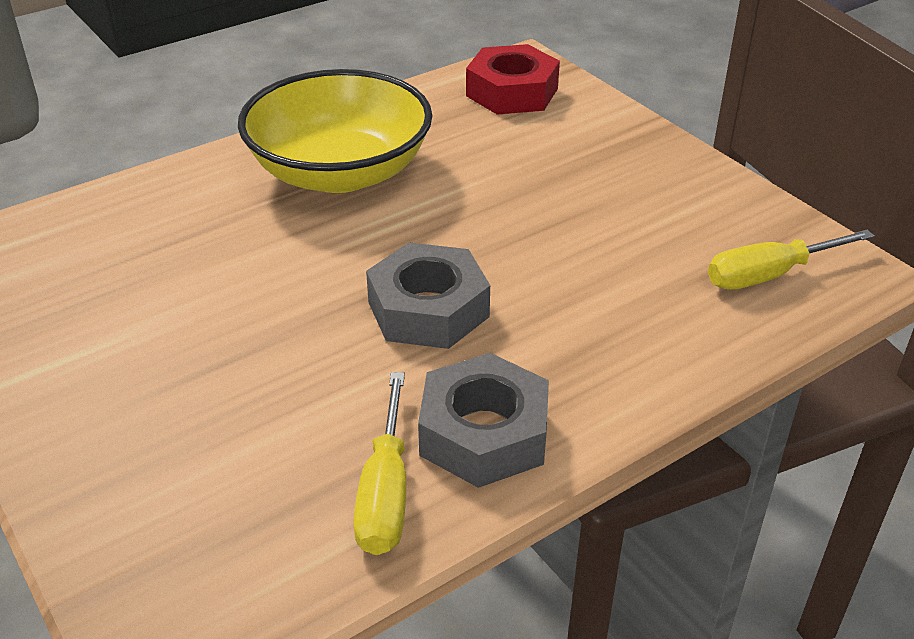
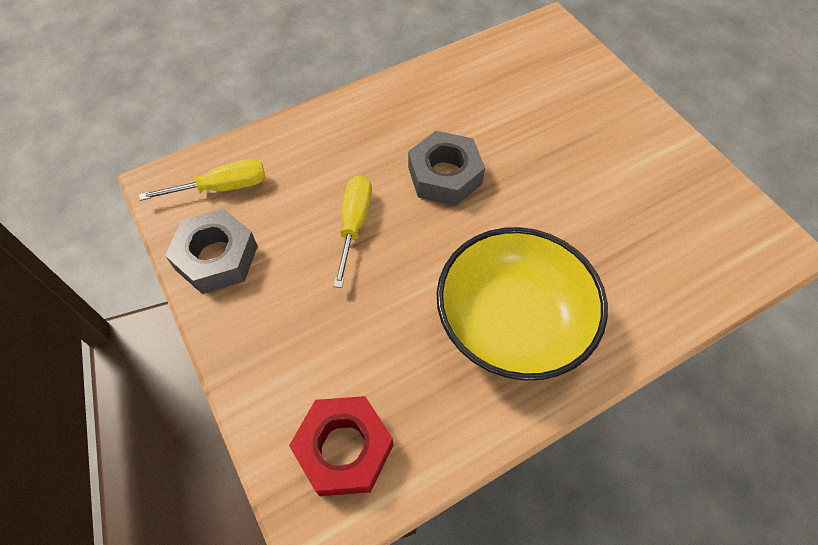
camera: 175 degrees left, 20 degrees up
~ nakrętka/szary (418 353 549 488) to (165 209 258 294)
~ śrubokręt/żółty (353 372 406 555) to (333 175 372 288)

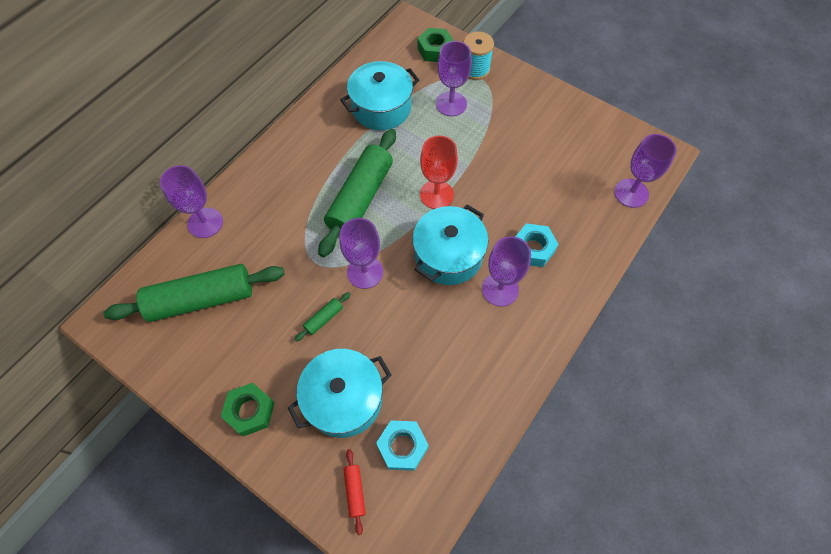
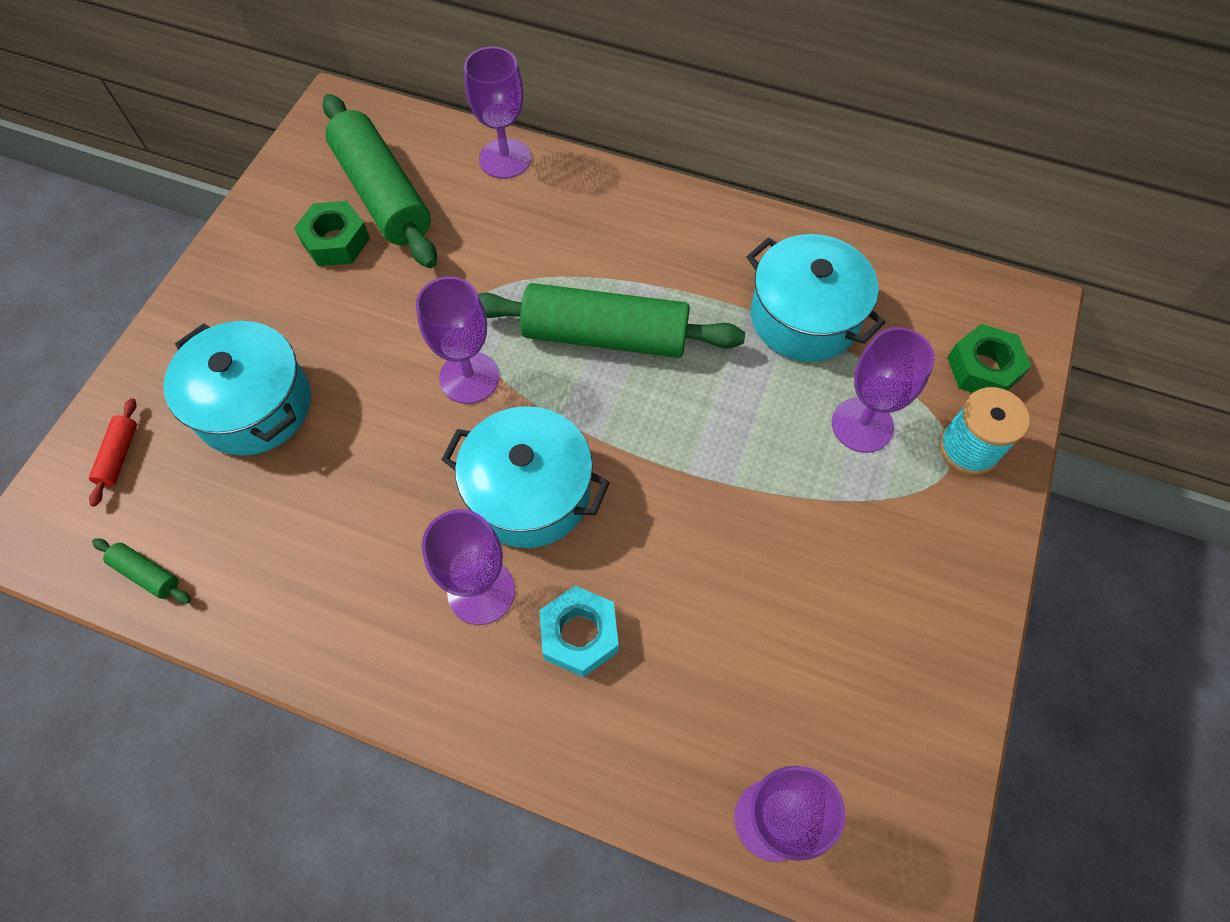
camera: 75 degrees right, 0 degrees up
~ wałek do ciasta/czerwony (343 449 366 535) = (89 398 137 507) 60 degrees counterclockwise
~ wałek do ciasta/zielony (295 292 351 342) to (92 538 191 604)
~ nakrętka/zielony (220 383 275 437) to (294 201 370 266)
- nakrętka/turkusowy (376 420 429 471)
- kielich/czerwony (420 136 458 209)

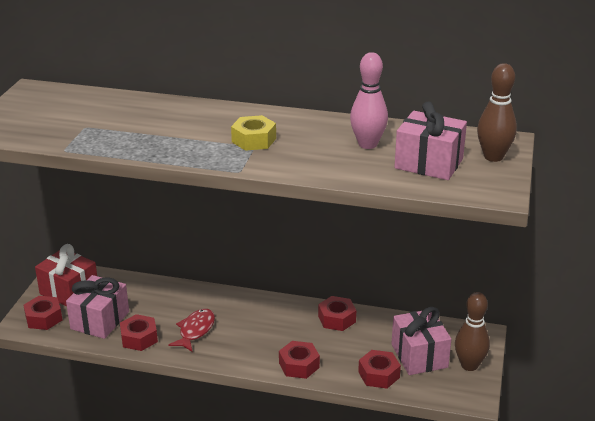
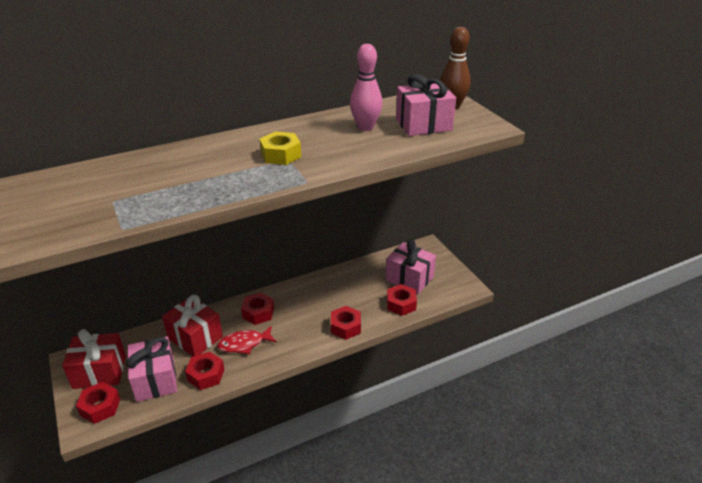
camera: 40 degrees left, 5 degrees up
+ prezent/czerwony (162 295 223 356)
~ ryba/czerwony (169 309 215 352) = (217 326 277 354) 90 degrees counterclockwise
~ nakrętka/czerwony (318 296 356 331) to (241 292 274 325)
- kręgiel/brązowy (455 292 490 371)

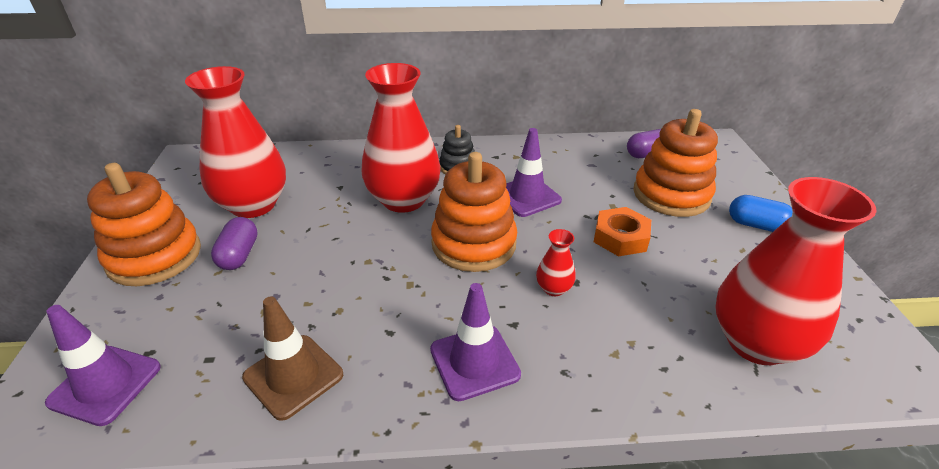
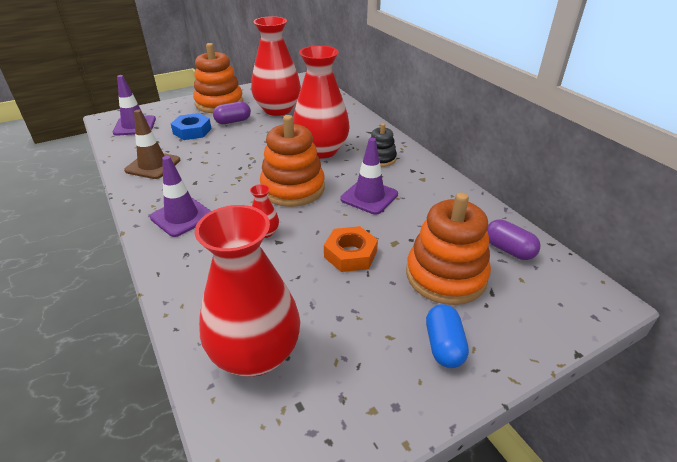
camera: 65 degrees right, 0 degrees up
+ nakrętka/niebieski (171 113 211 140)

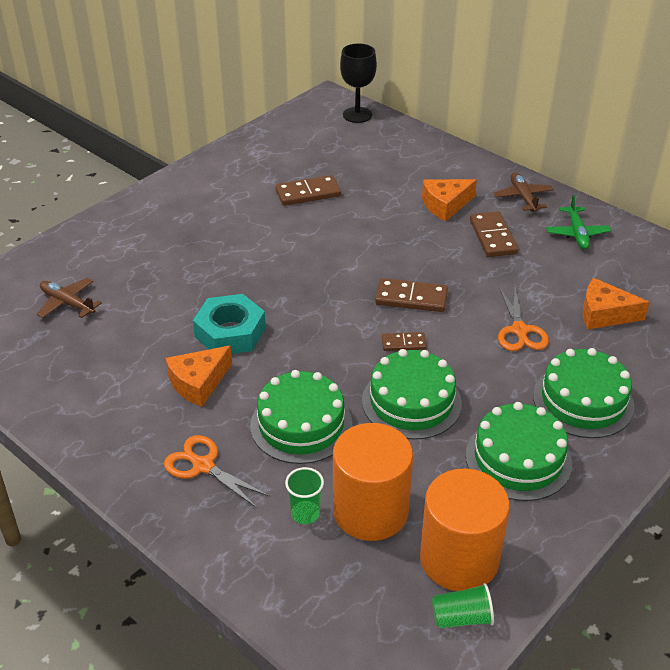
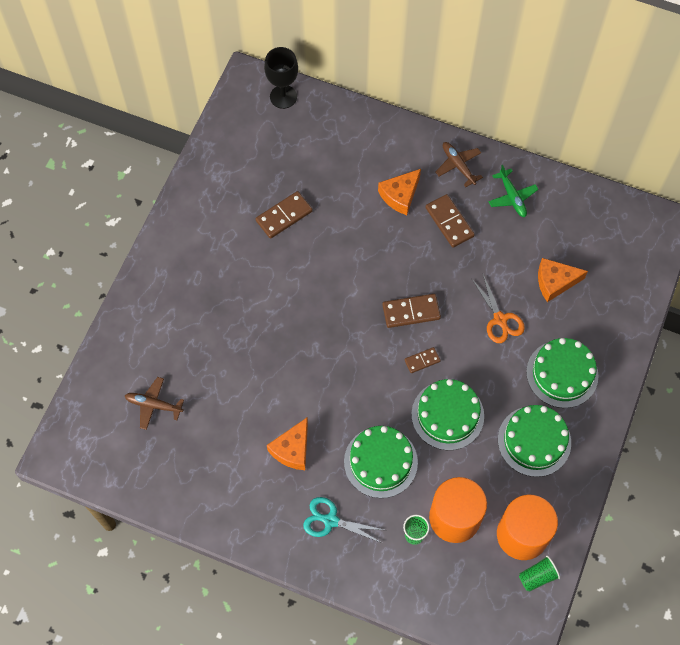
camera: 20 degrees left, 25 degrees up
~ nożyczki/pomarańczowy (164 435 270 508) to nożyczki/turkusowy (303 497 384 543)
- nakrętka/turkusowy (193 294 266 354)

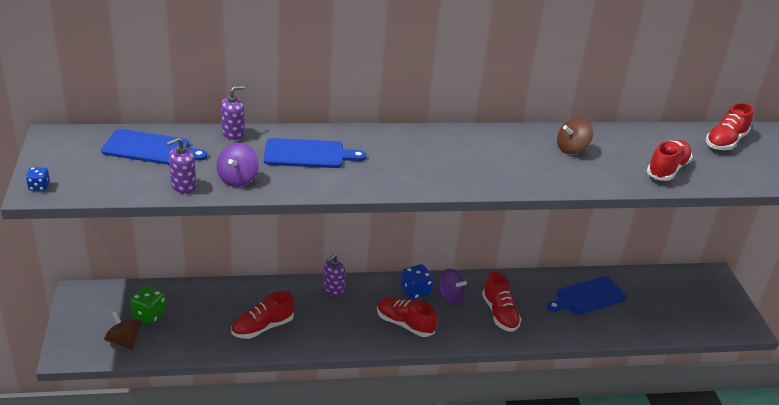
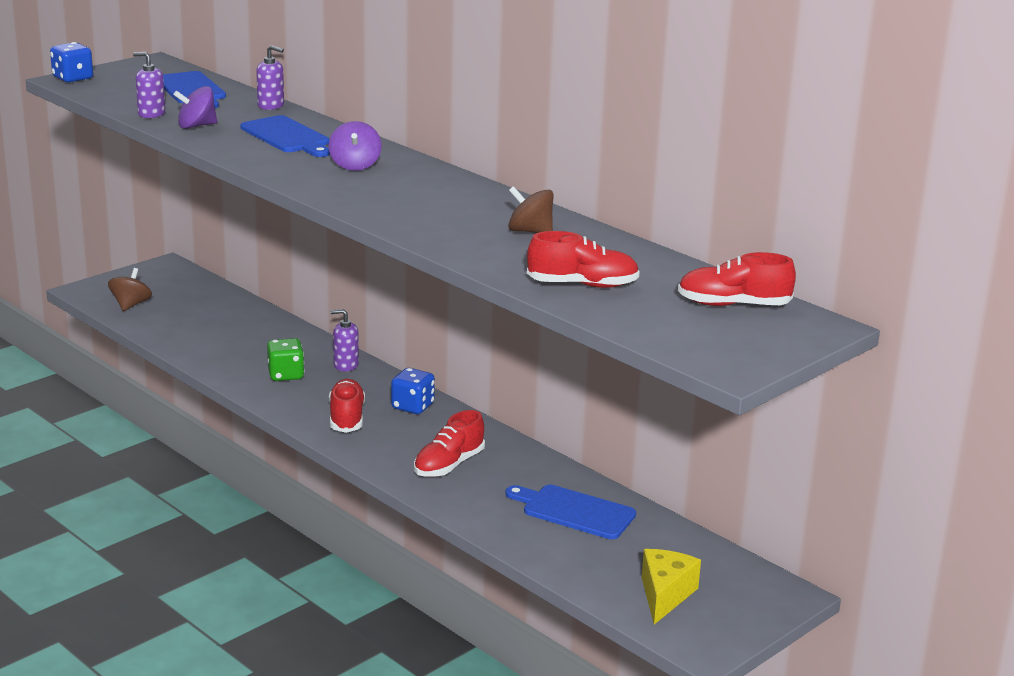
camera: 55 degrees right, 10 degrees down
~ kostka do gry/niebieski (26 167 50 191) = (50 42 93 83) x1.72
~ kostka do gry/zielony (130 286 166 324) to (267 338 304 381)
~ bączek/fioletowy (438 269 467 304) to (329 121 382 171)
+ ser/żółty (642 549 701 624)
- but/czerwony (231 291 295 339)

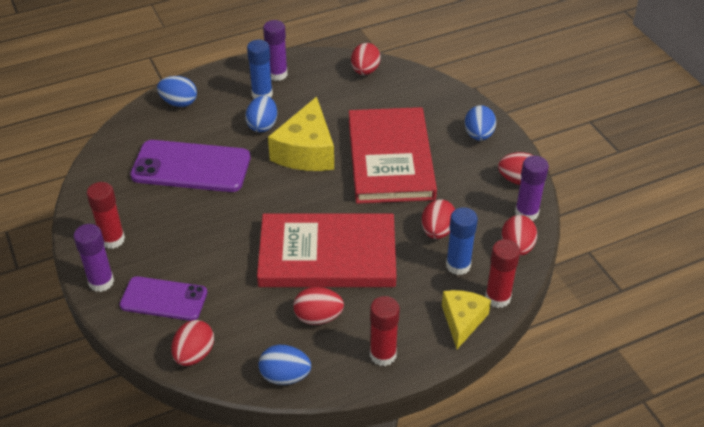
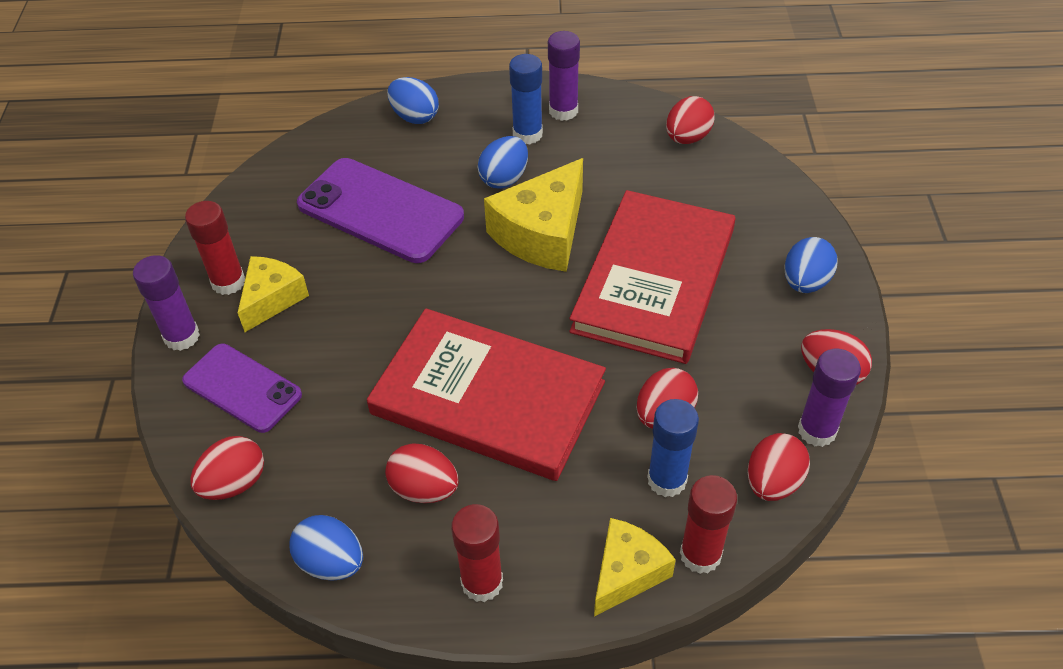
camera: 25 degrees right, 5 degrees up
+ ser/żółty (237 256 309 332)

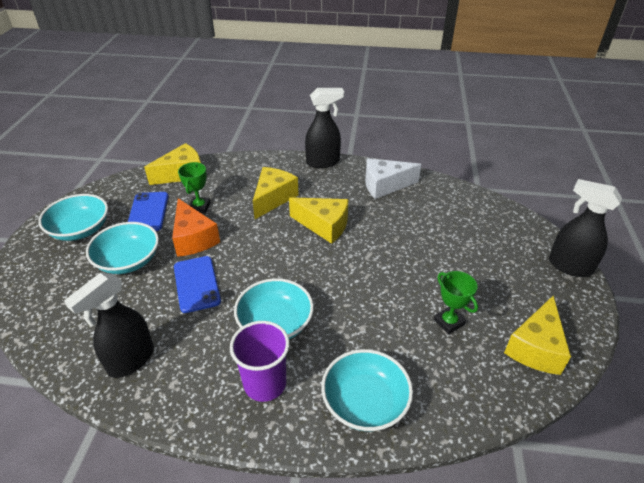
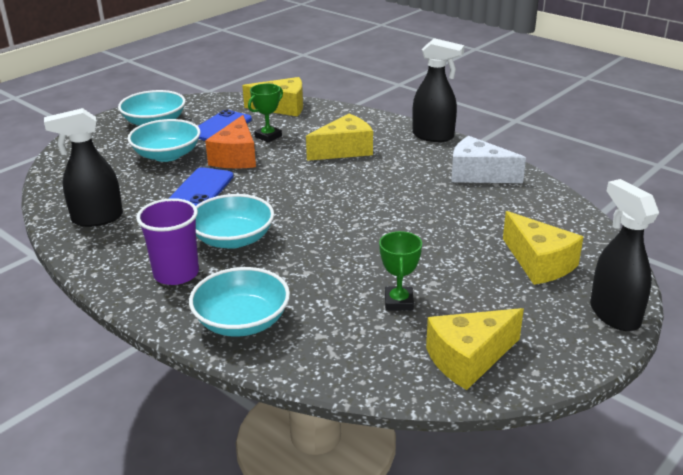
camera: 35 degrees right, 10 degrees down
~ ser/żółty (289 197 348 244) to (503 211 583 285)

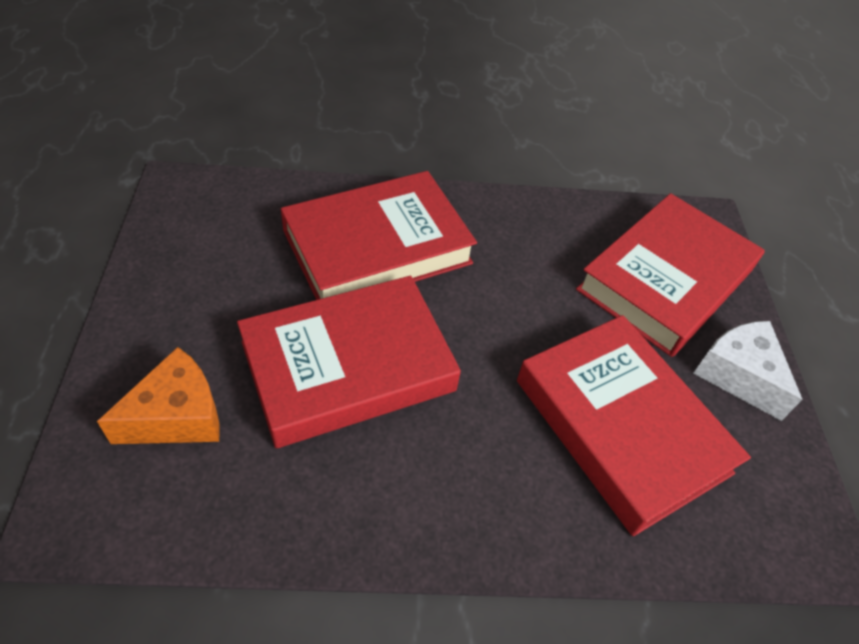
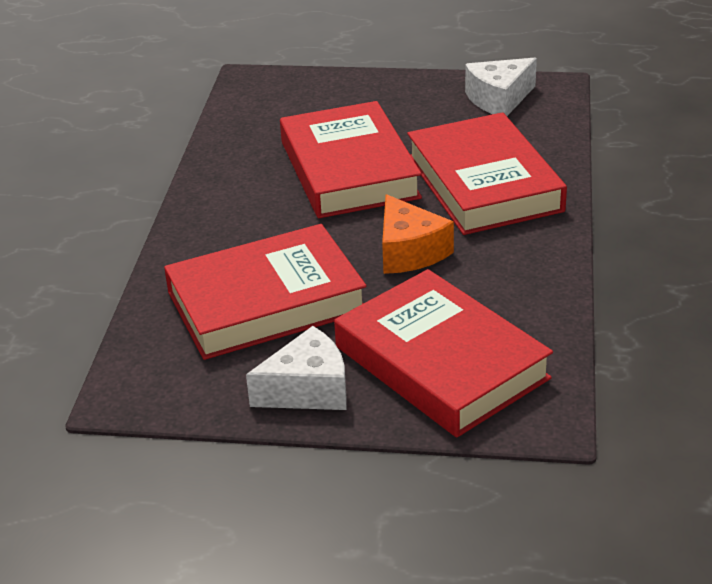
camera: 105 degrees right, 15 degrees down
~ ser/pomarańczowy (97 347 220 444) to (382 194 454 274)
+ ser/biały (465 58 537 116)

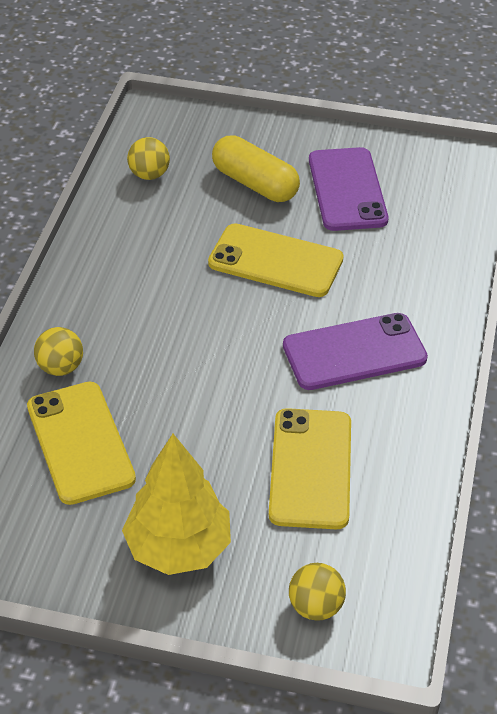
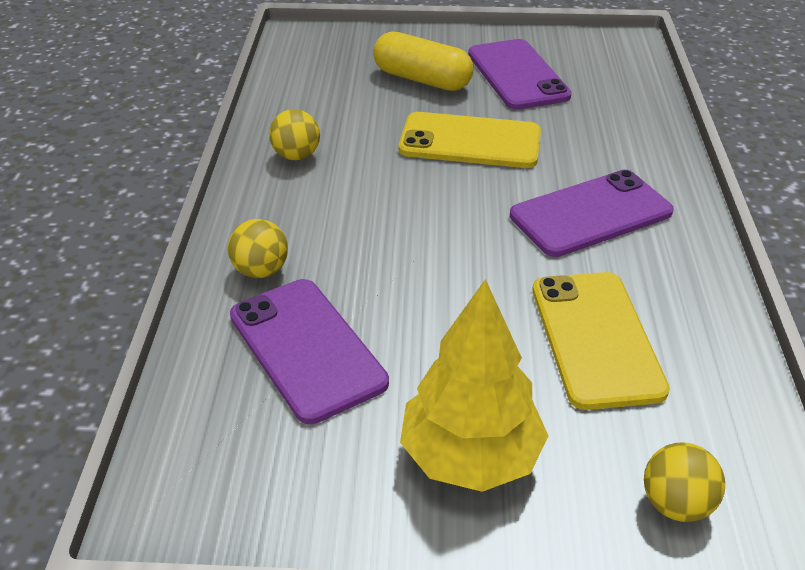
camera: 10 degrees left, 5 degrees down
~ telefon/żółty (27 382 136 505) to telefon/fioletowy (230 279 389 424)
~ piłka/żółty (127 137 170 180) to (269 109 320 160)

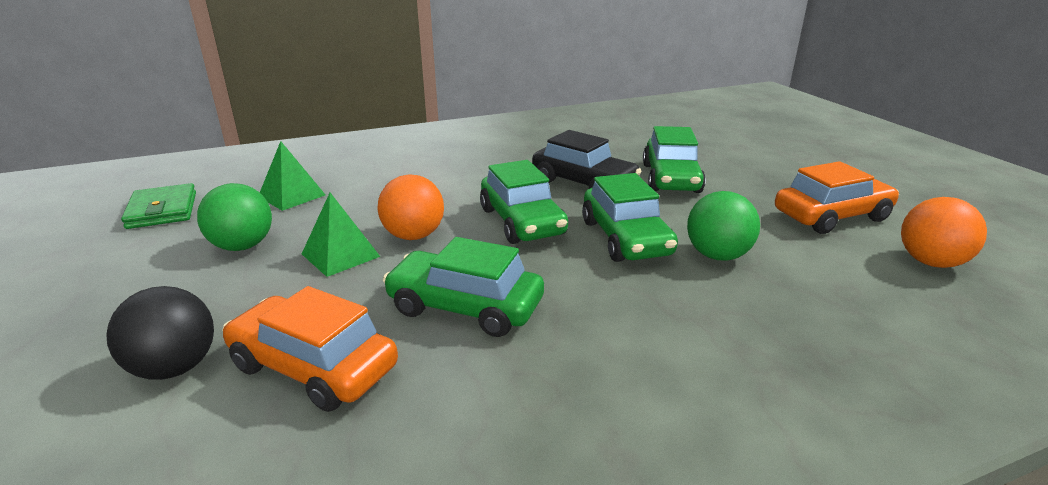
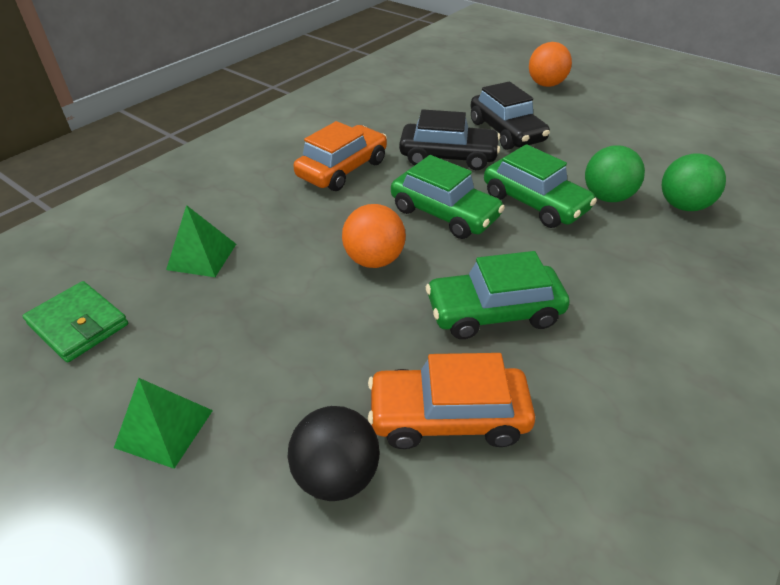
camera: 30 degrees left, 15 degrees up
~ piramida/zielony (302 193 380 277) to (114 378 213 469)
~ samochód/pomarańczowy (775 161 899 234) to (293 121 387 191)
~ samochód/zielony (643 126 706 193) to samochód/czarny (470 82 550 150)
~ piłka/pomarańczowy (901 197 987 268) to (529 42 572 87)
~ piłka/zielony (197 183 272 251) to (662 154 726 211)

